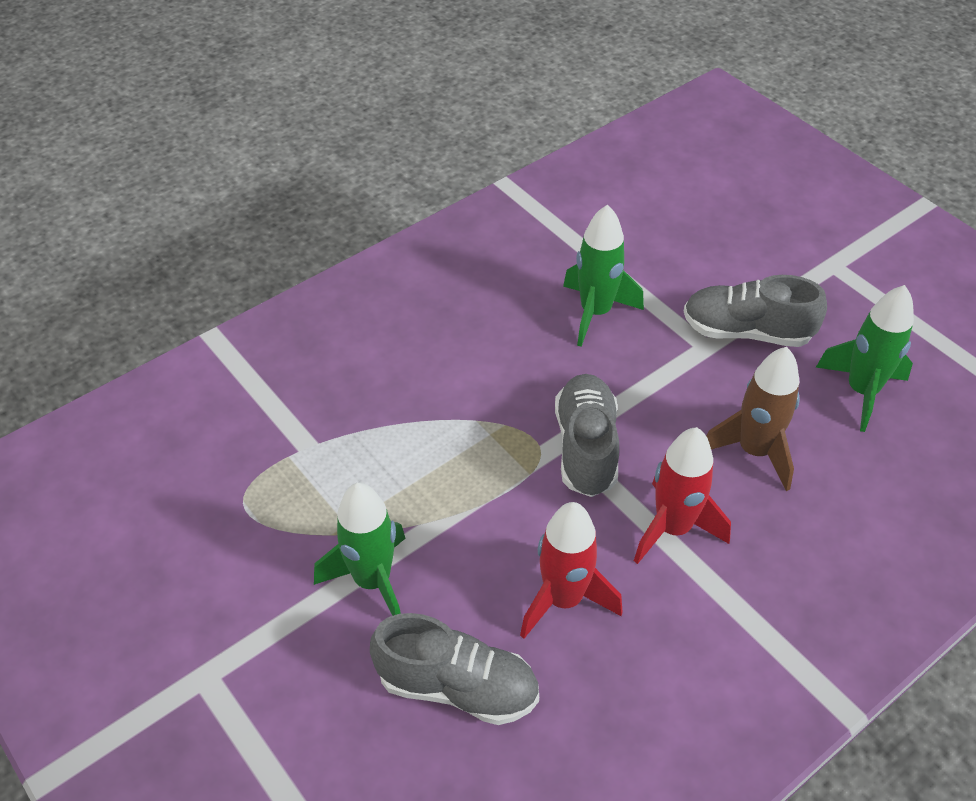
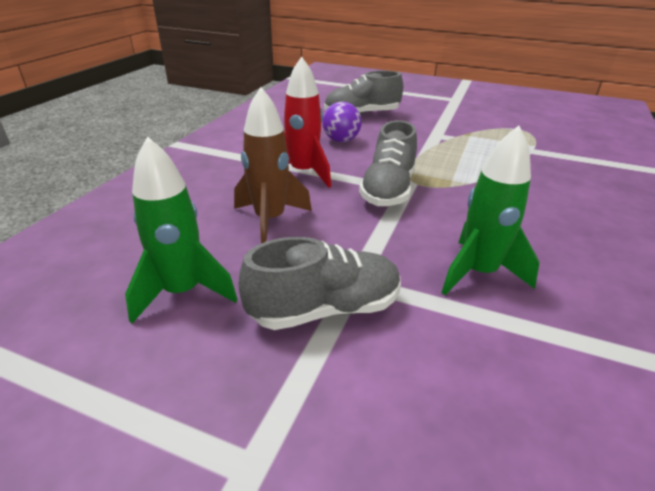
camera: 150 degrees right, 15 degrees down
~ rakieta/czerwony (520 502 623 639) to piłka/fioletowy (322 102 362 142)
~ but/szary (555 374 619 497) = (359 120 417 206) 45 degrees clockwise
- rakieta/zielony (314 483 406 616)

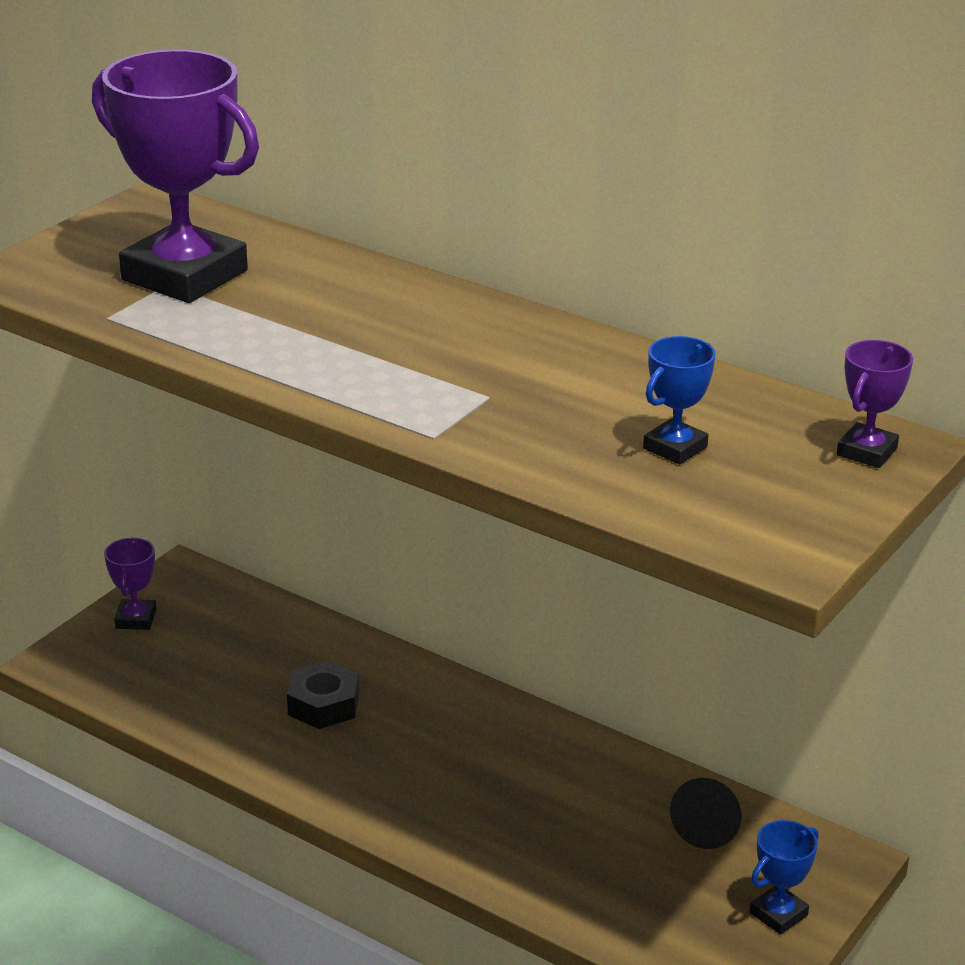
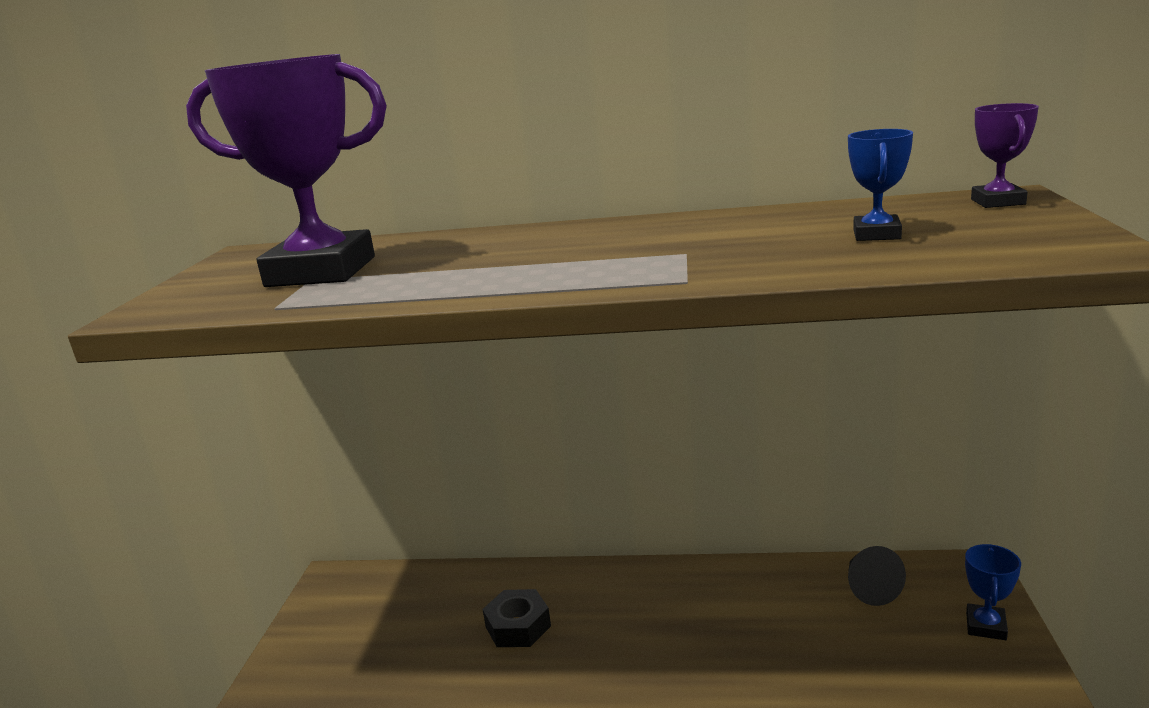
camera: 25 degrees left, 10 degrees down
- puchar/fioletowy (104 537 156 630)

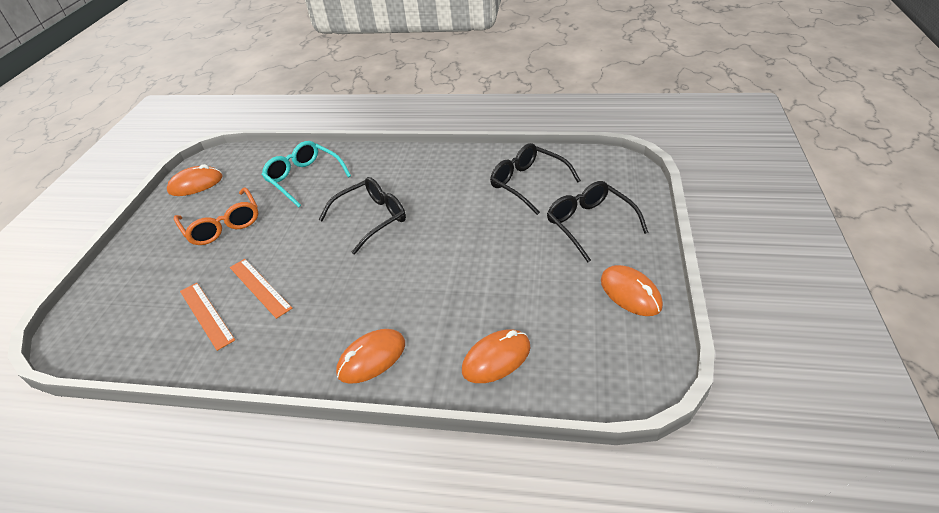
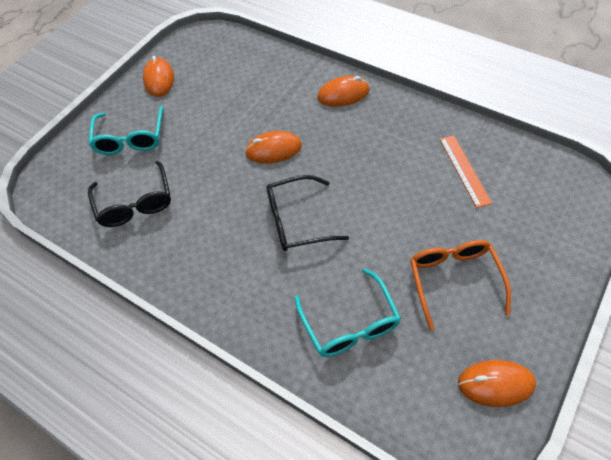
camera: 155 degrees left, 15 degrees up
~ okulary/czarny (547 181 648 262) to okulary/turkusowy (89 106 163 155)
~ myszka/pomarańczowy (462 329 531 383) to (245 131 302 163)
- linijka/pomarańczowy (230 259 293 319)

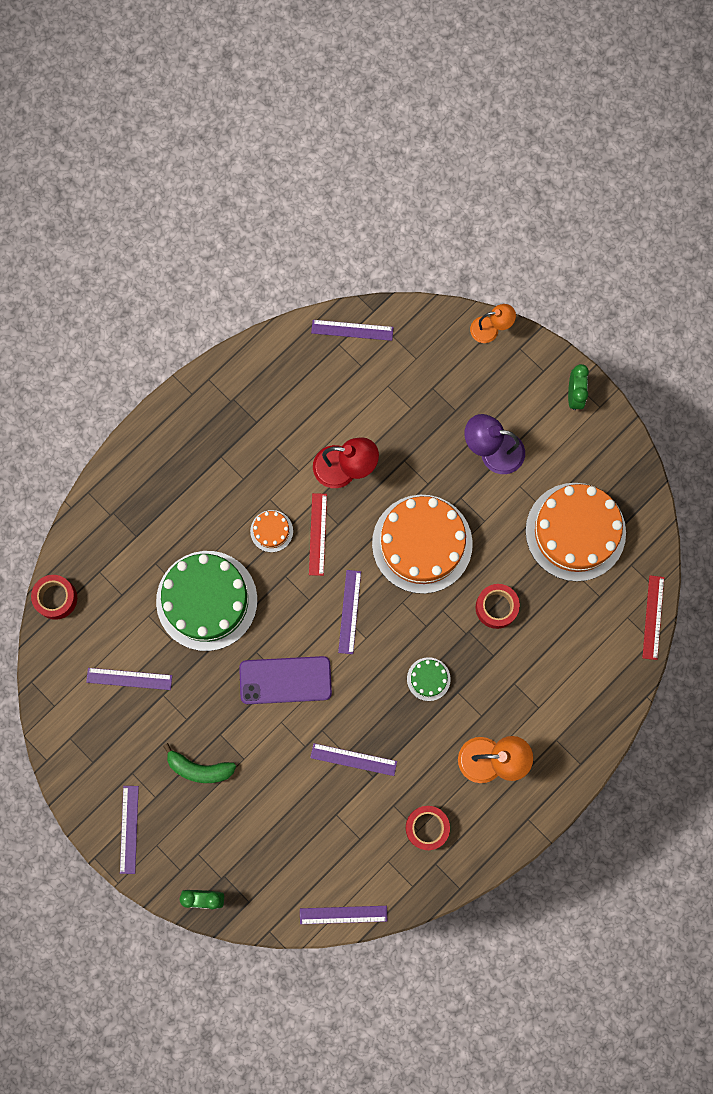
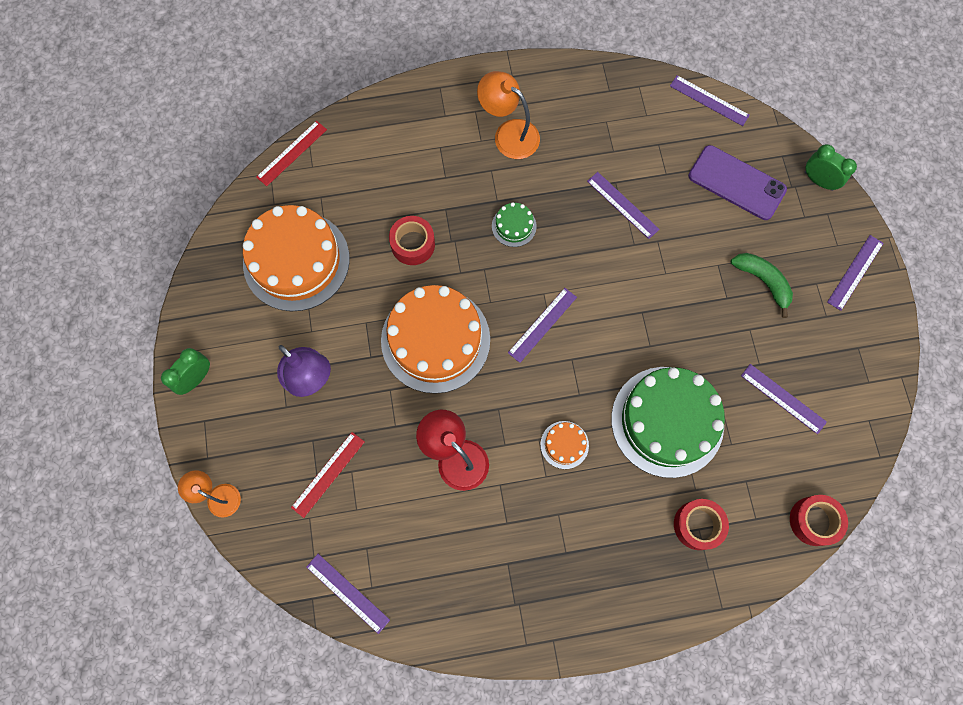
camera: 145 degrees left, 5 degrees down
~ linijka/czerwony (309 493 327 576) to (291 432 365 518)
~ taśma klejąca/czerwony (406 806 450 850) to (674 499 729 550)
~ telefon/fioletowy (239 656 332 704) to (688 145 787 220)

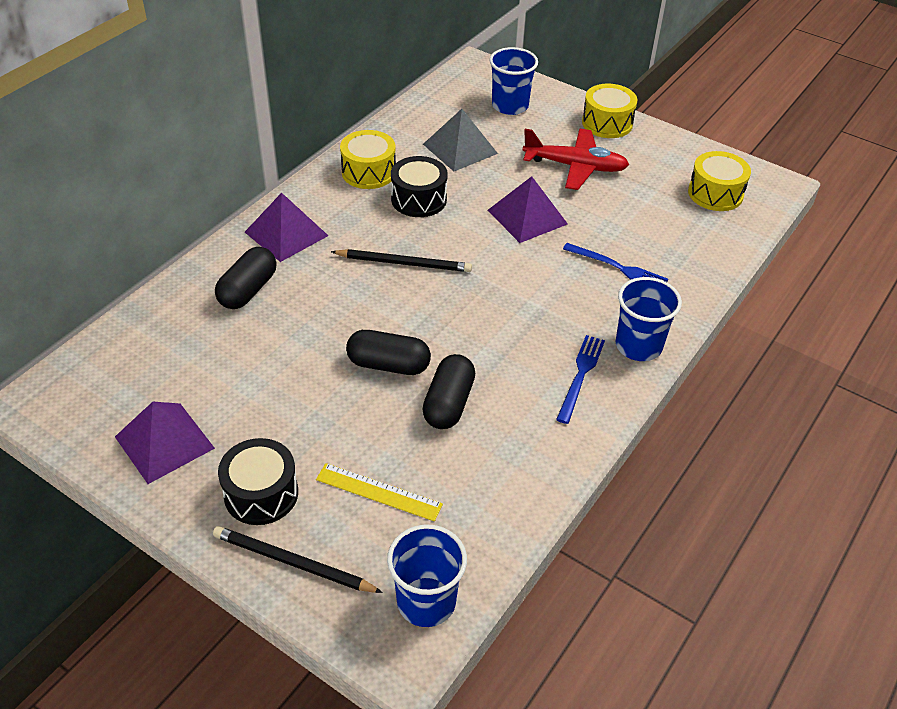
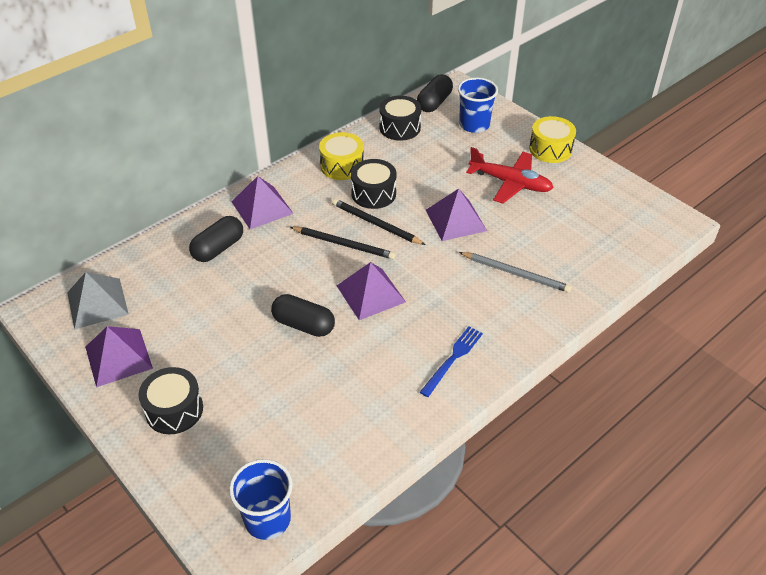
camera: 15 degrees right, 0 degrees up
~ piramida/szary (423 109 498 171) to (67 272 129 330)
~ ołówek/czarny (213 526 383 593) to (332 199 425 245)
+ piramida/fioletowy (337 262 406 320)
+ bęben/czarny (379 96 421 141)
~ kapsułka/czarny (422 354 475 429) to (417 74 453 112)
~ widelec/niebieski (563 243 668 282) to ołówek/szary (459 252 572 293)
- linijka/żółty (316 463 443 521)
- szklanka/niebieski (616 277 682 361)
- bęben/żółty (688 151 751 211)

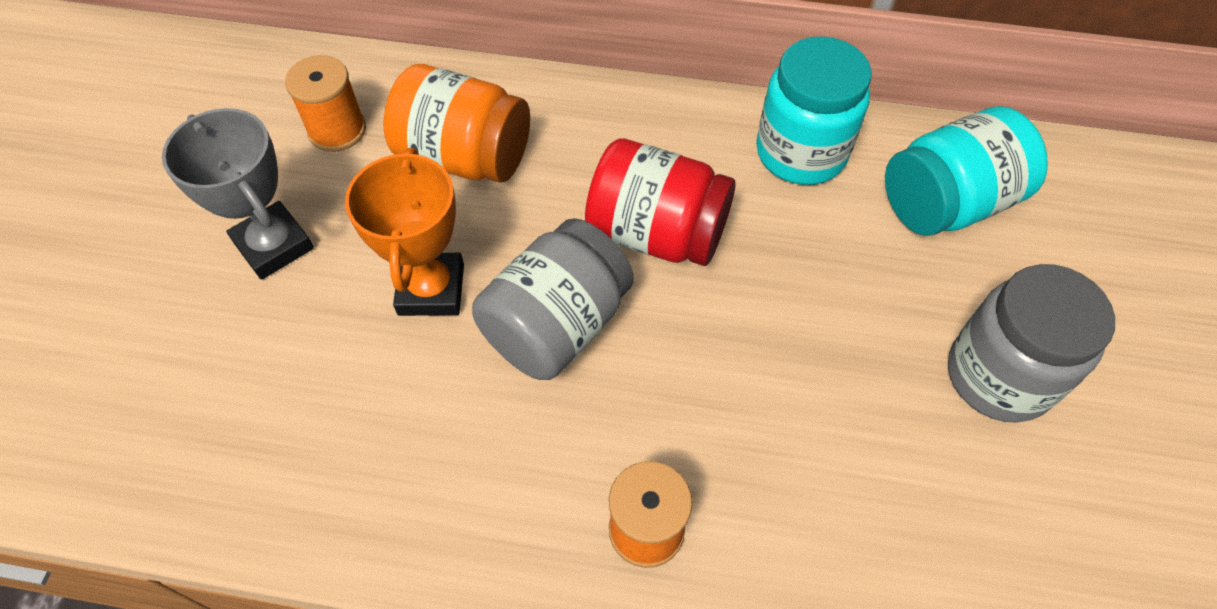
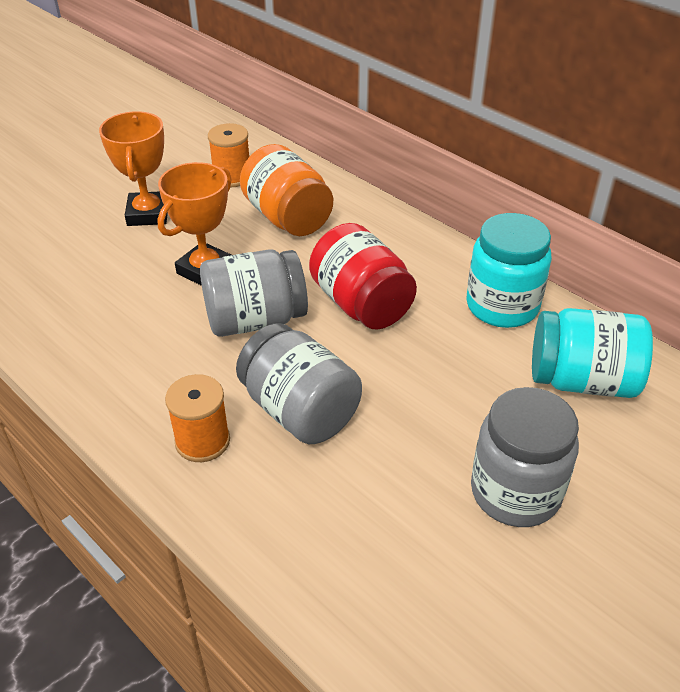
camera: 35 degrees right, 15 degrees down
~ puchar/szary (162 108 314 280) to puchar/pomarańczowy (99 111 168 226)
+ słoik/szary (236 323 362 444)

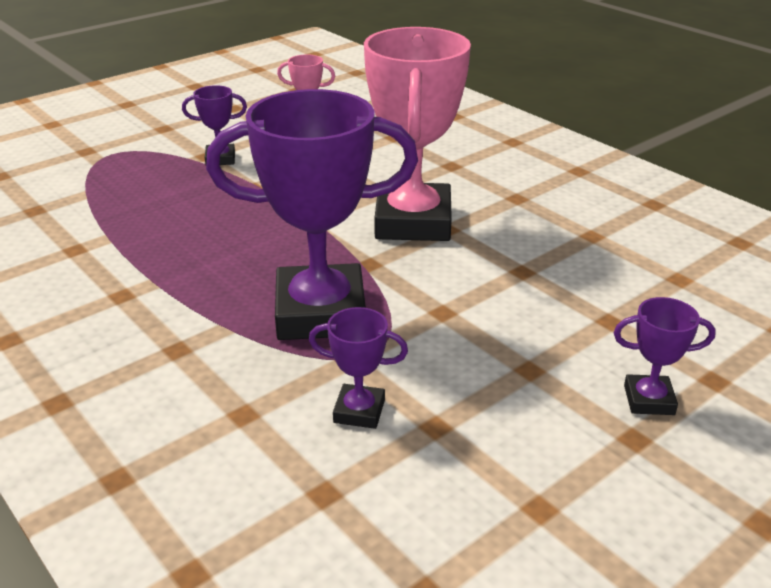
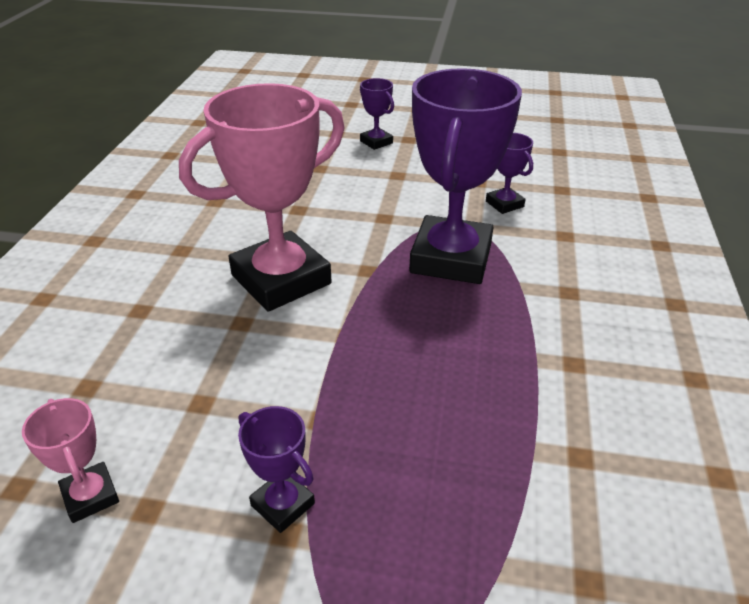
camera: 130 degrees left, 5 degrees up
~ puchar/fioletowy (206 89 418 340) = (409 68 522 284) 60 degrees clockwise

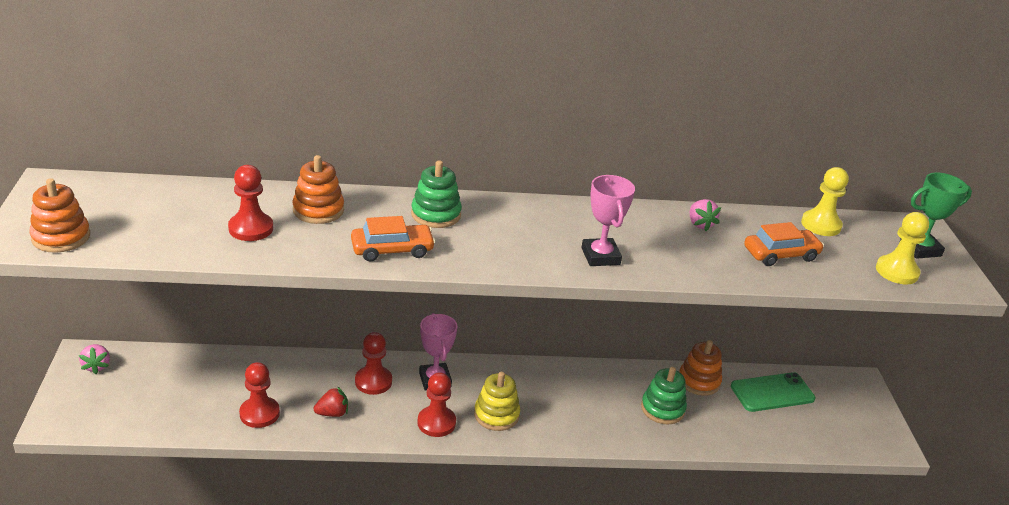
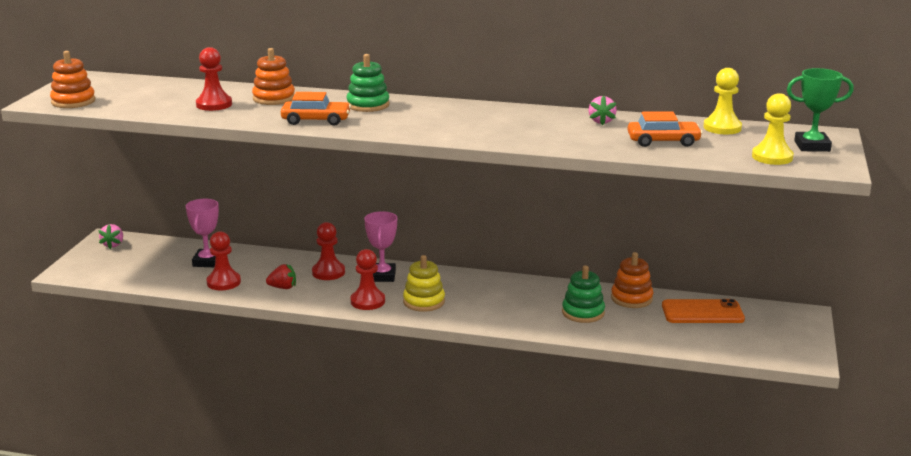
camera: 20 degrees right, 10 degrees down
~ puchar/różowy (581 175 635 266) to (186 199 219 267)
~ telefon/zielony (731 372 815 412) to telefon/pomarańczowy (662 299 745 323)

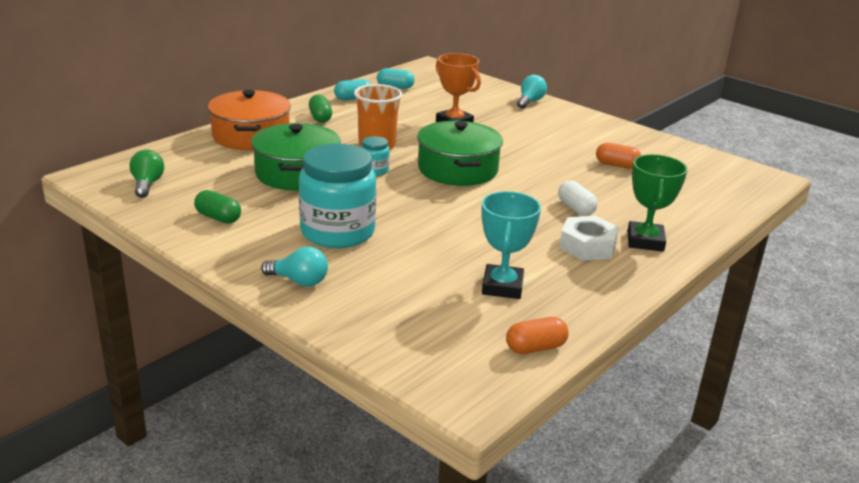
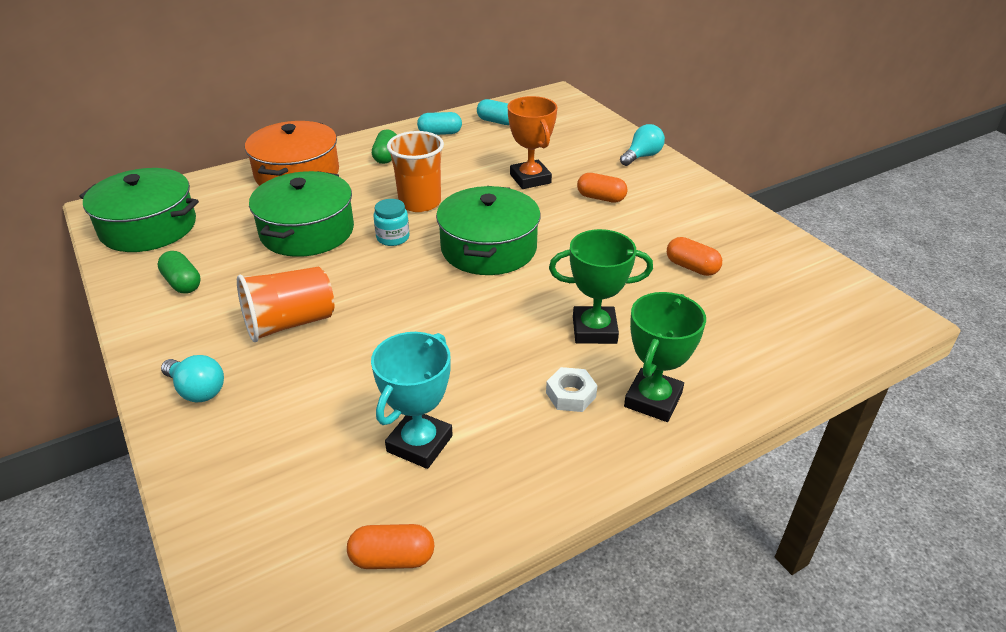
camera: 20 degrees right, 10 degrees up
~ żarówka/zielony (129 149 164 198) to garnek/zielony (79 168 199 252)
~ słoik/turkusowy (299 144 376 248) to szklanka/pomarańczowy (237 267 334 342)
~ nakrętka/biały (559 216 619 261) = (546 367 598 412) x0.64
~ kapsułka/biały (558 181 598 216) to puchar/zielony (549 229 653 344)
+ kapsułka/pomarańczowy (577 173 628 203)

